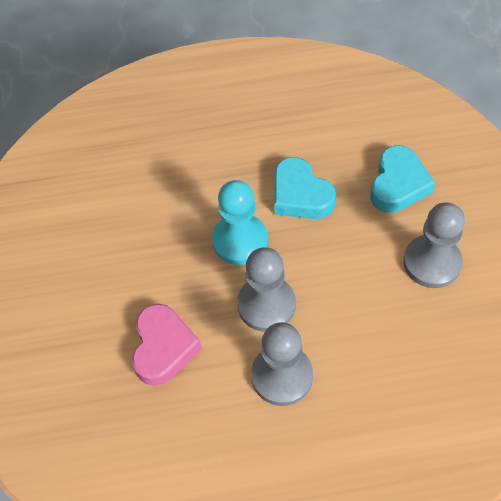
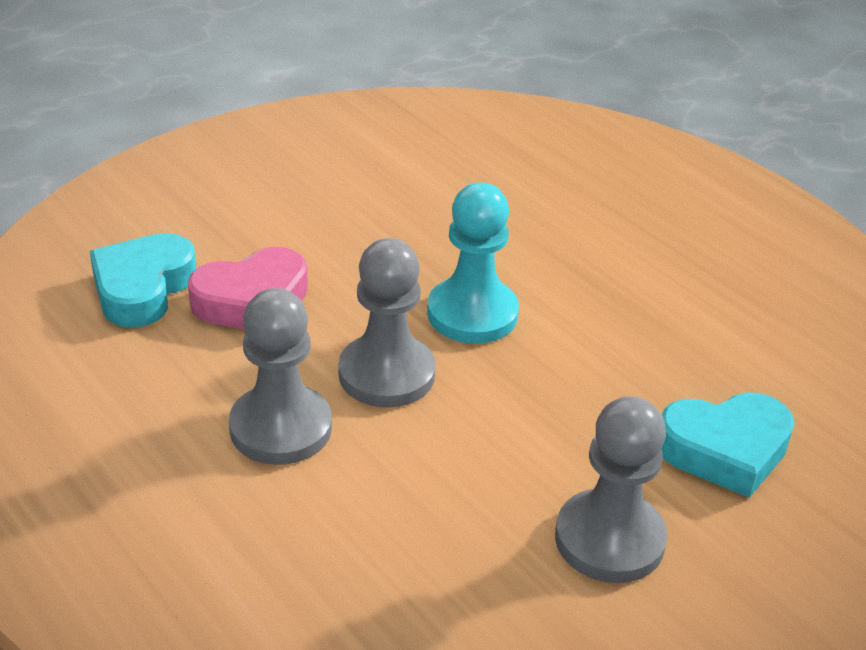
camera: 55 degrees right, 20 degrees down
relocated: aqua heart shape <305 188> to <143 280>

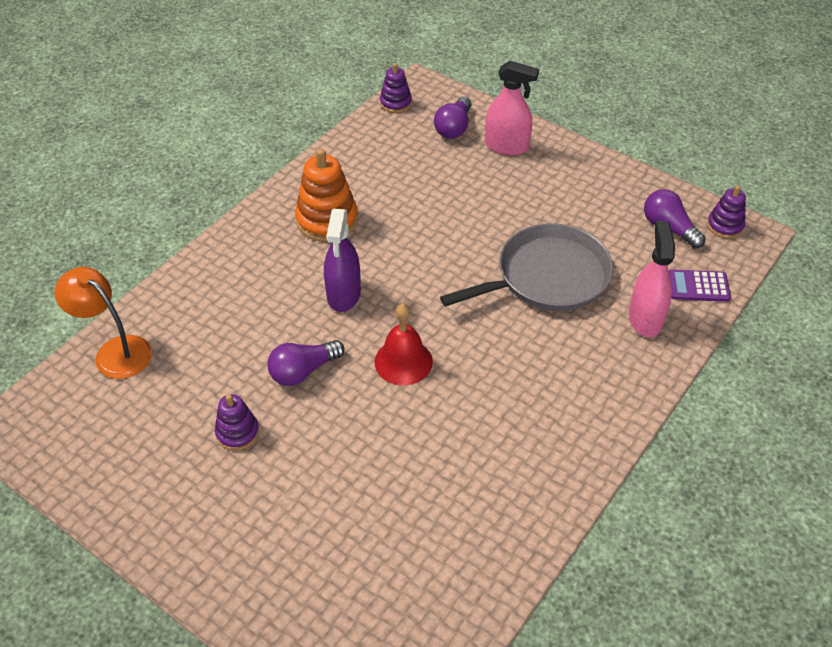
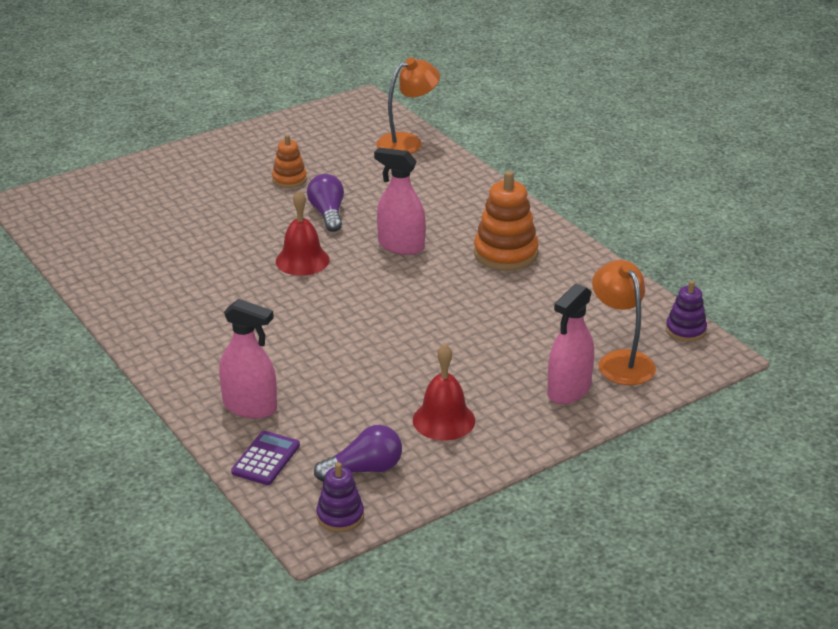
camera: 110 degrees right, 15 degrees down
missing: ash-grey pan <526 267>
appeared: scarlet hand bell <444 392>
exchanged: purple bulb <452 117> to bright orange reading lamp <624 322>
colour: purple sprayer <342 260> to pink sprayer <400 201>; purple stacking toy <237 422> to bright orange stacking toy <289 161>

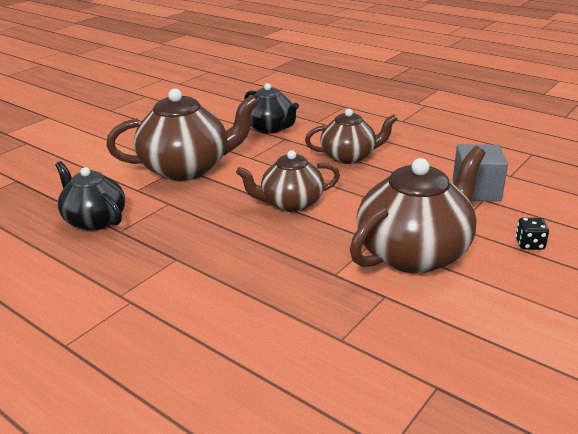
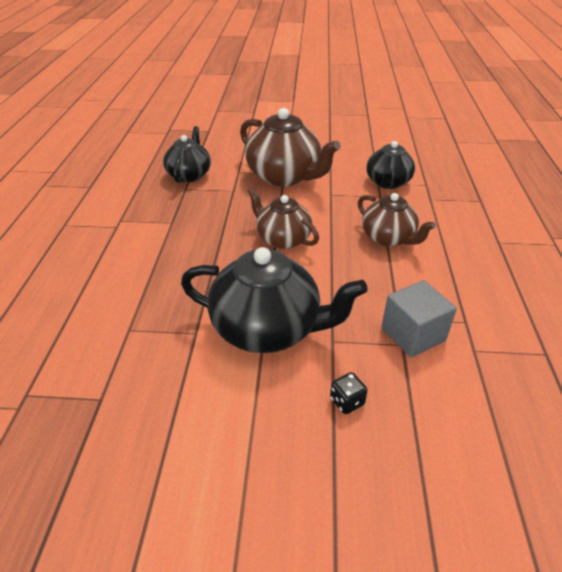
camera: 55 degrees right, 10 degrees up
colour: brown china teapot <417 209> to black china teapot <274 300>

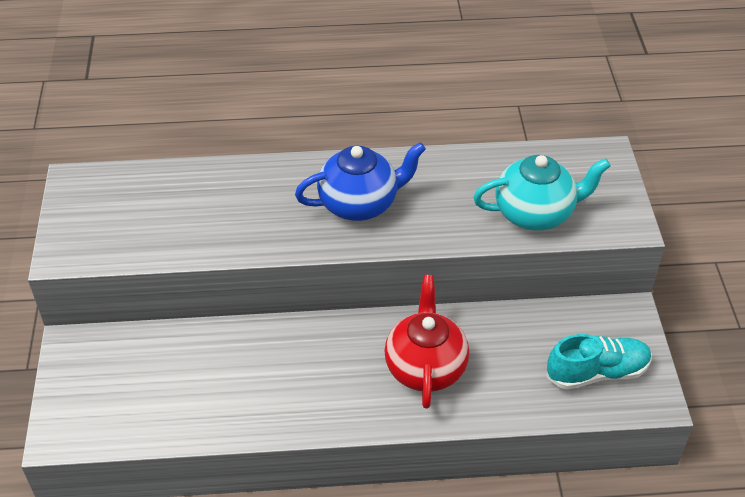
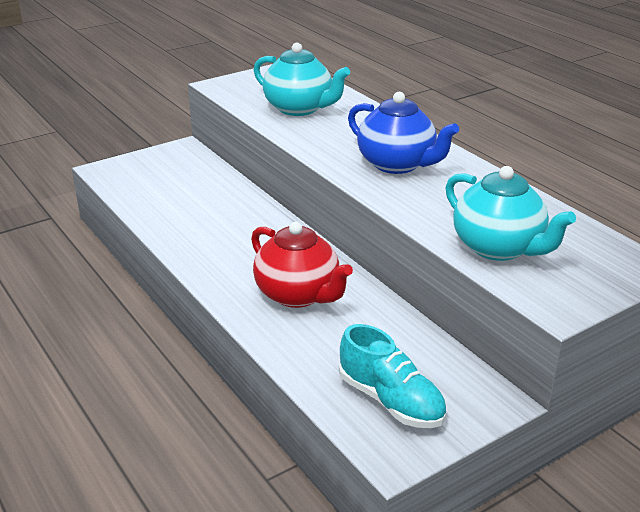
camera: 60 degrees right, 15 degrees down
appeared: aqua china teapot <302 79>
spun: scarlet china teapot <426 342> = <302 265> 75 degrees clockwise

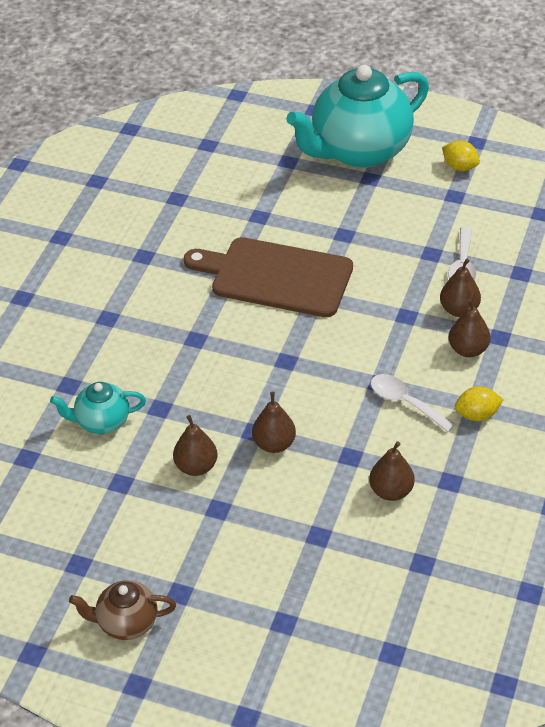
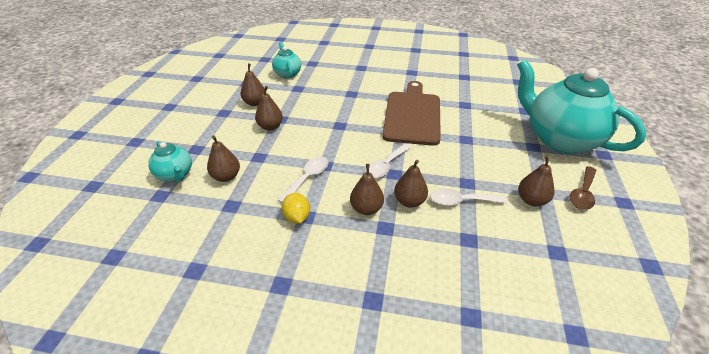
camera: 80 degrees right, 5 degrees down
missing: brown china teapot <122 610>
appeared: aqua china teapot <170 161>; pure white teaspoon <388 160>; brown toy pear <536 181>
exchanged: bright yellow lemon <461 155> to brown teaspoon <582 188>

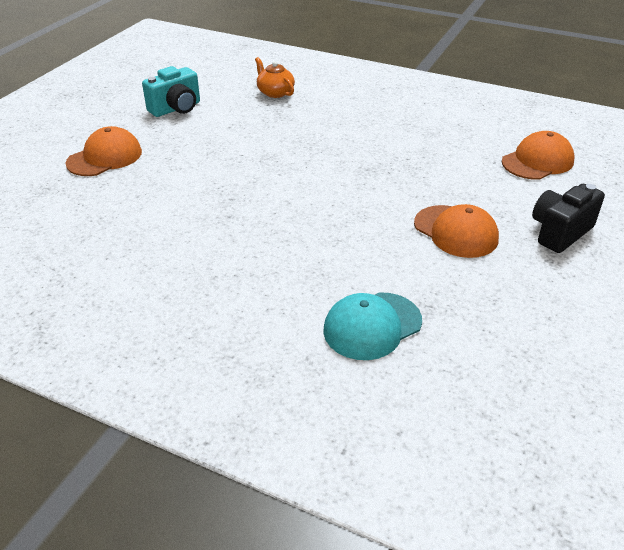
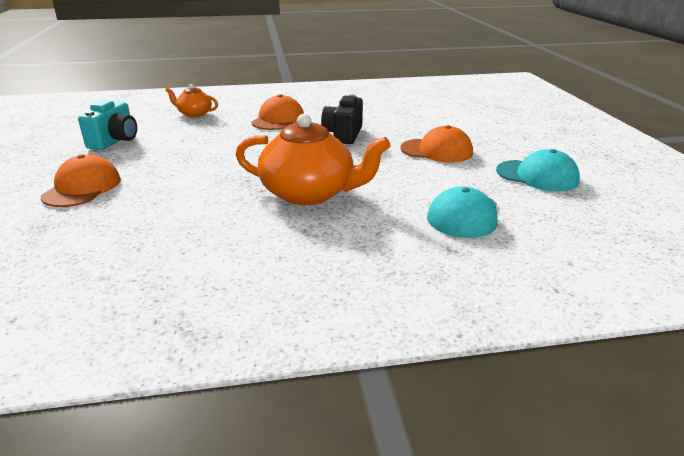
camera: 35 degrees left, 10 degrees down
appeared: bright orange china teapot <313 159>; aqua peaked cap <538 170>
relocated: bright orange peaked cap <538 155> to <277 112>; black photo camera <568 218> to <342 119>

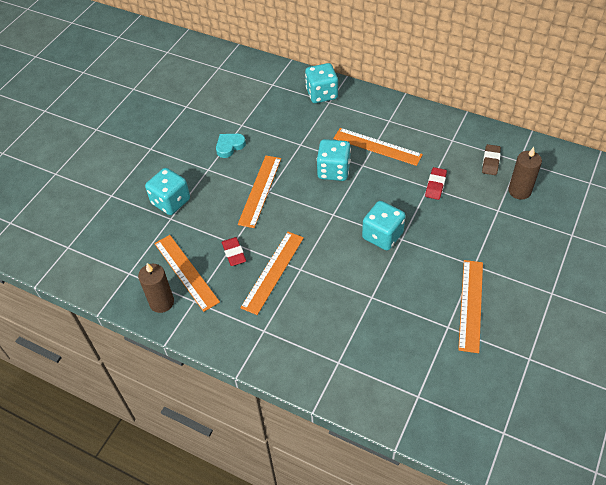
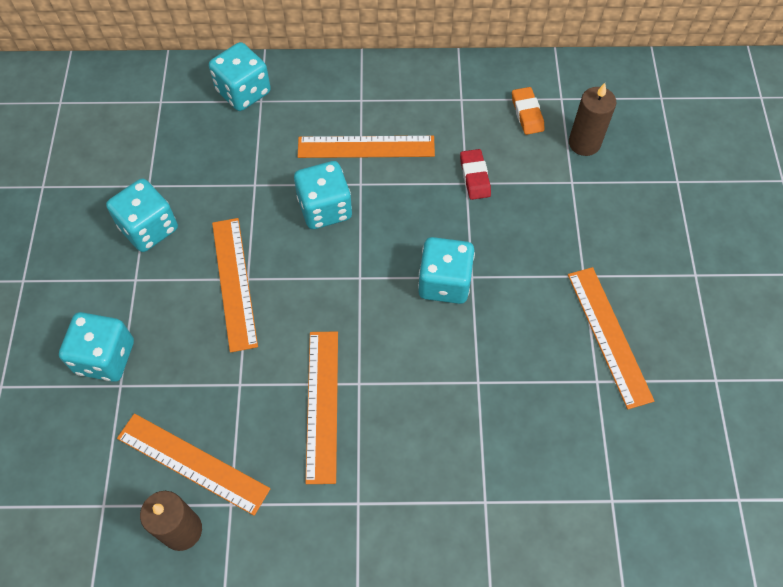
camera: 30 degrees left, 10 degrees up
missing: scarlet eraser <234 251>
exchanged: aqua heart shape <231 146> to aqua game die <142 215>
colour: brown eraser <491 159> to bright orange eraser <528 111>

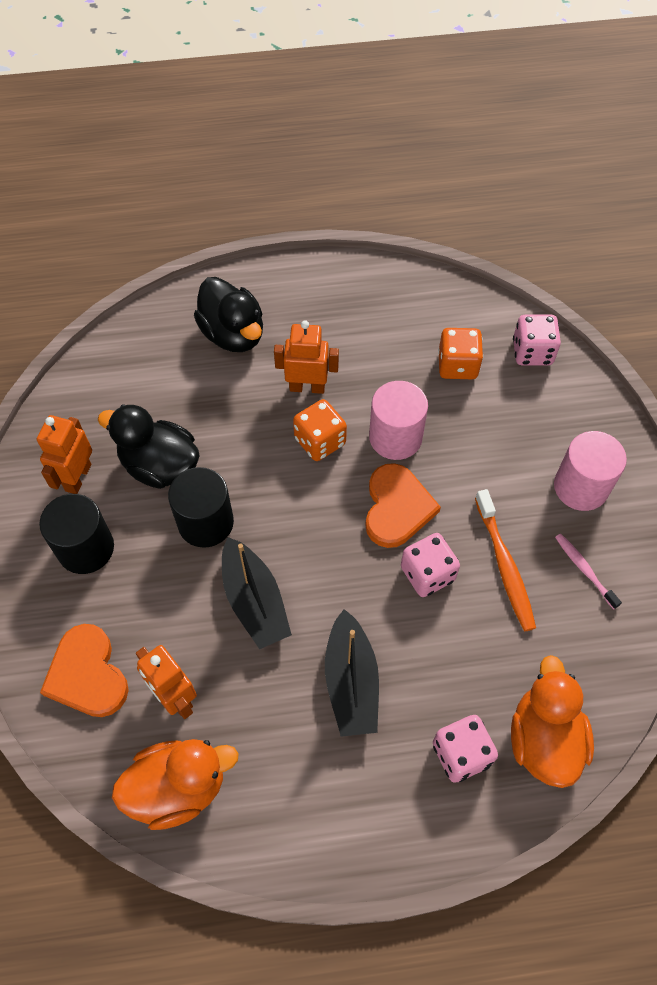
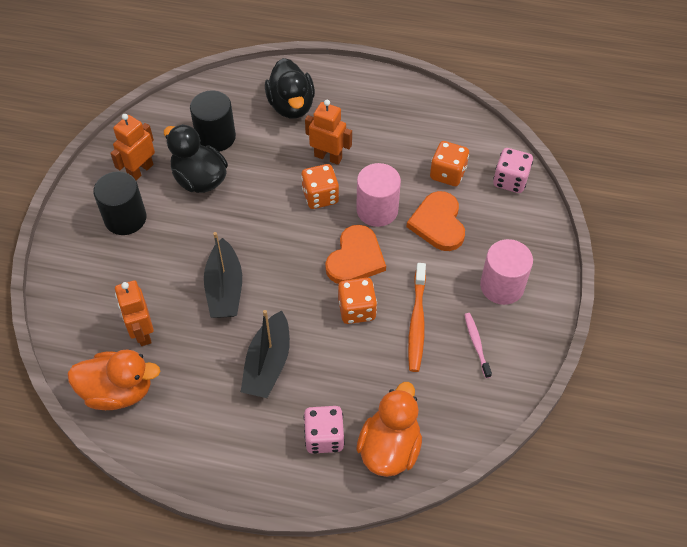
camera: 20 degrees right, 5 degrees down
relocated: black solid cylinder <201 507> to <213 121>; bright orange heart shape <84 670> to <436 221>
colour: pink game die <430 565> to bright orange game die <357 301>

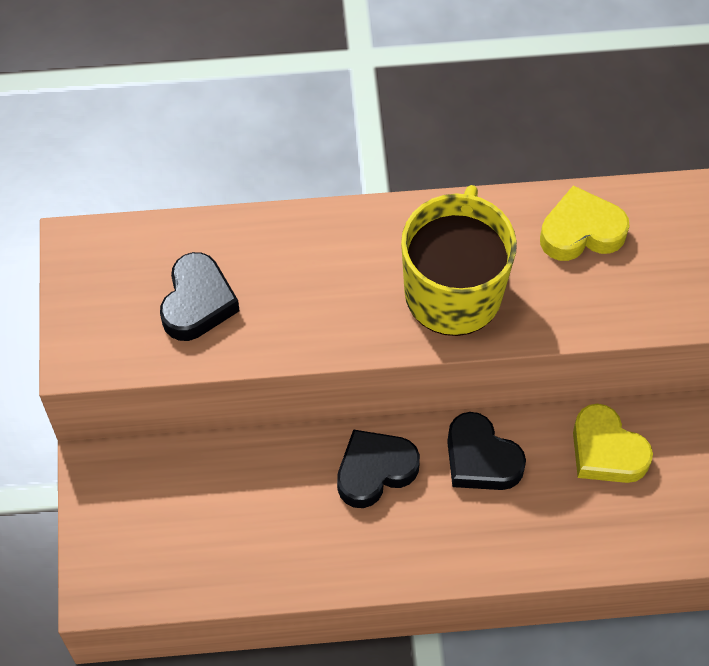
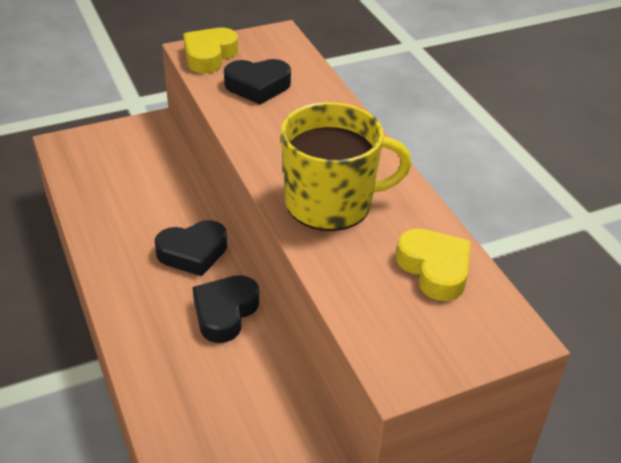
camera: 70 degrees right, 20 degrees down
relocated: bright yellow heart shape <613 443> to <210 50>
spun: black heart shape <378 468> = <191 248> 120 degrees clockwise

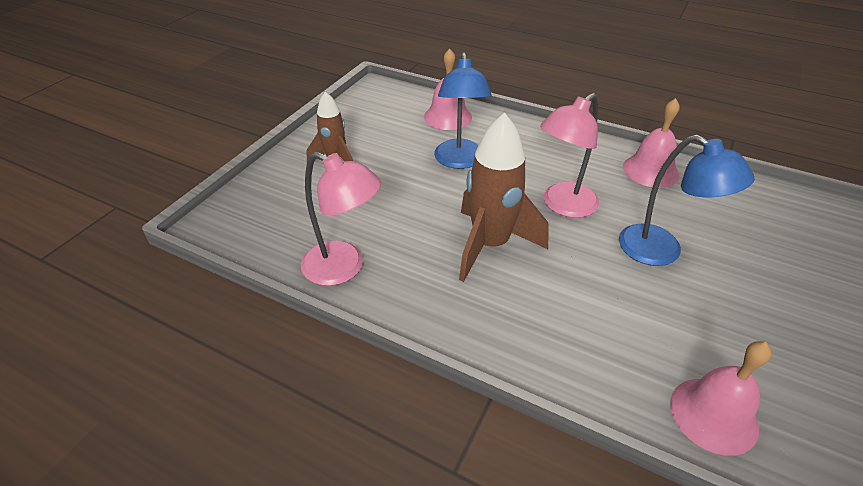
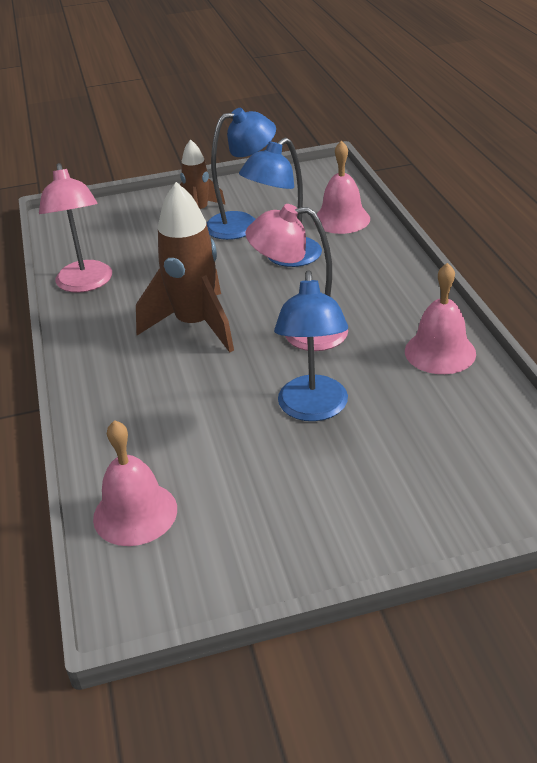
camera: 50 degrees right, 5 degrees down
appeared: blue reading lamp <241 174>

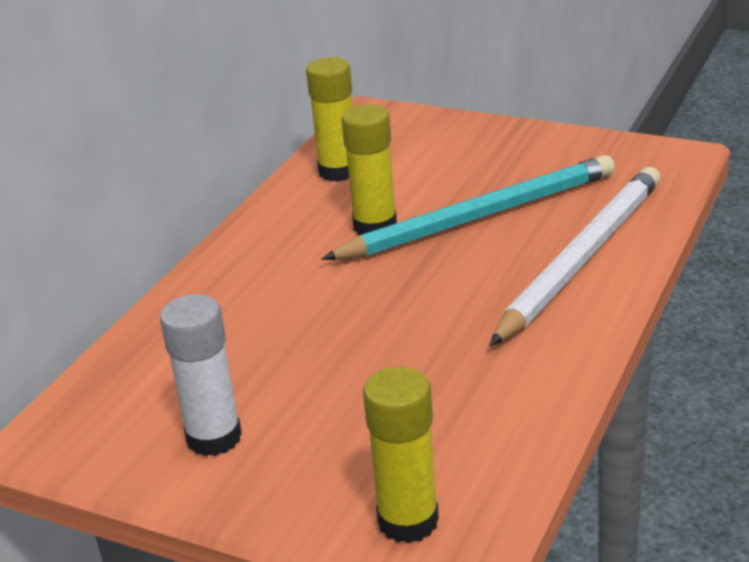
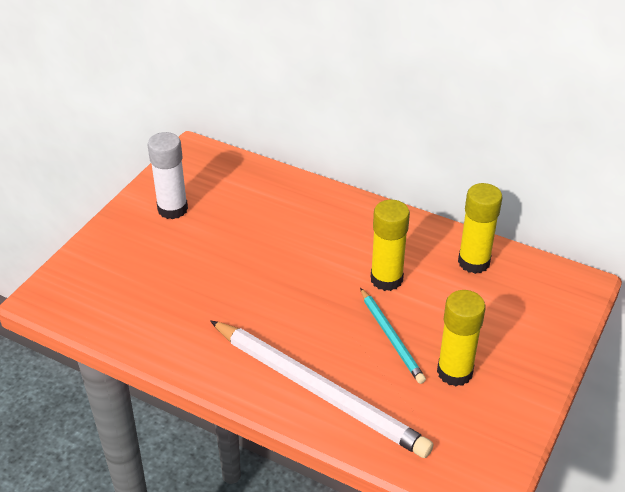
camera: 90 degrees right, 10 degrees up
relocated: bright yellow glue stick <401 454> to <461 338>
size: aqua wooden pencil <468 207> = <393 336> x0.52

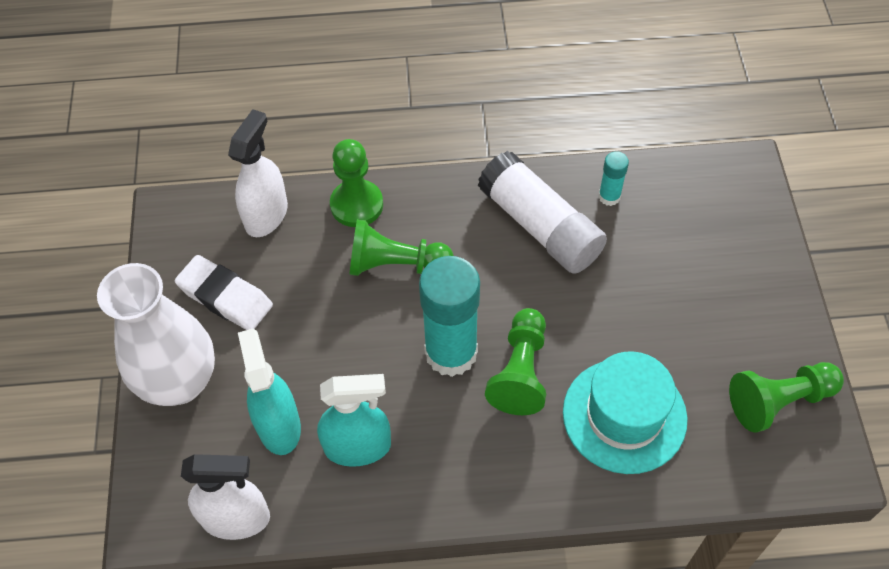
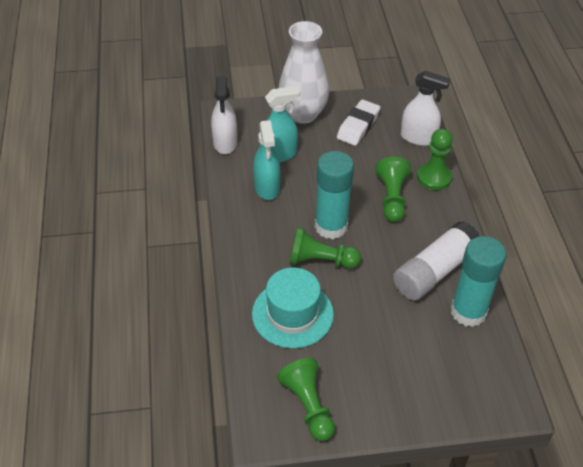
camera: 85 degrees right, 10 degrees down
size: aqua glue stick <613 178> = <478 281> x2.18

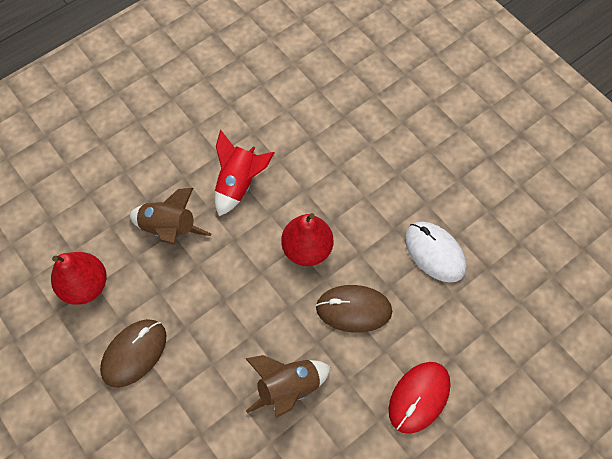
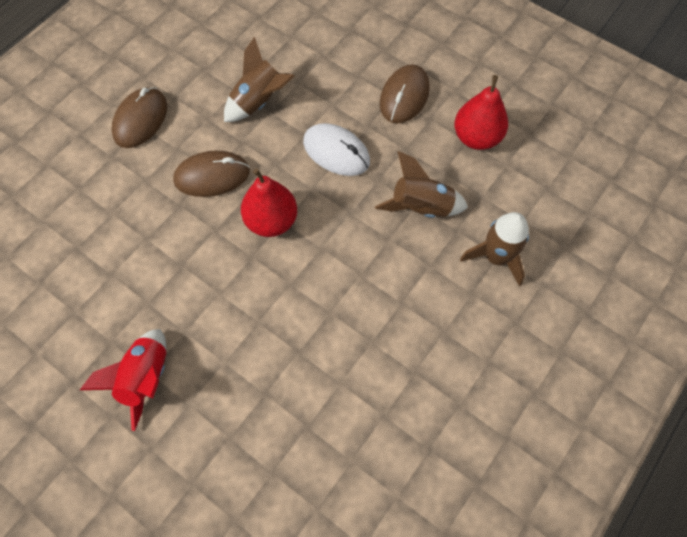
camera: 165 degrees right, 0 degrees up
appeared: brown toy rocket <494 249>
relocated: scarlet toy rocket <245 173> to <123 380>; pure white computer mouse <435 252> to <336 149>
colour: scarlet computer mouse <420 398> to brown computer mouse <139 117>

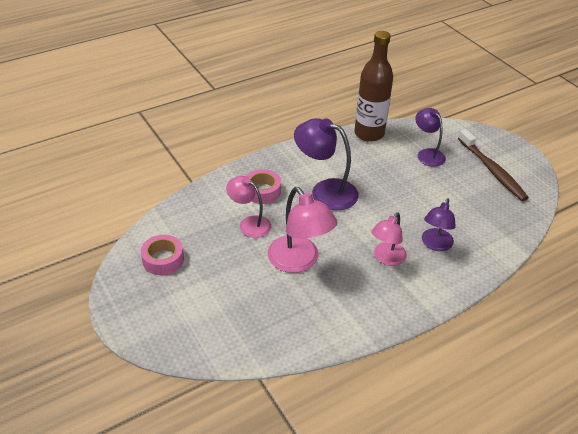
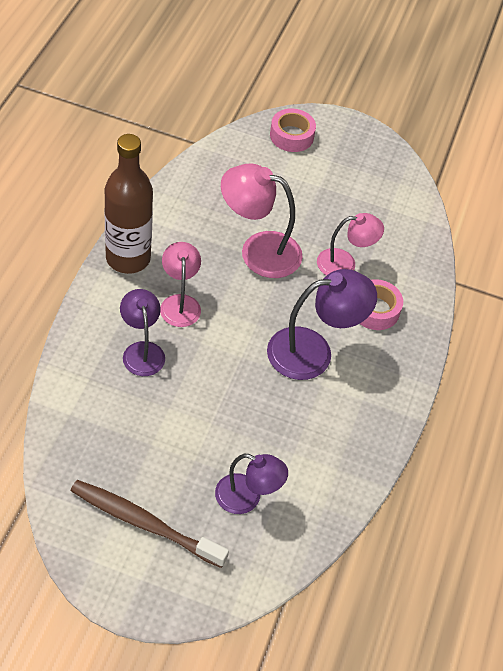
camera: 135 degrees right, 10 degrees up
relocated: brown flask <373 86> to <128 204>; pink roll of tape <162 255> to <293 130>

